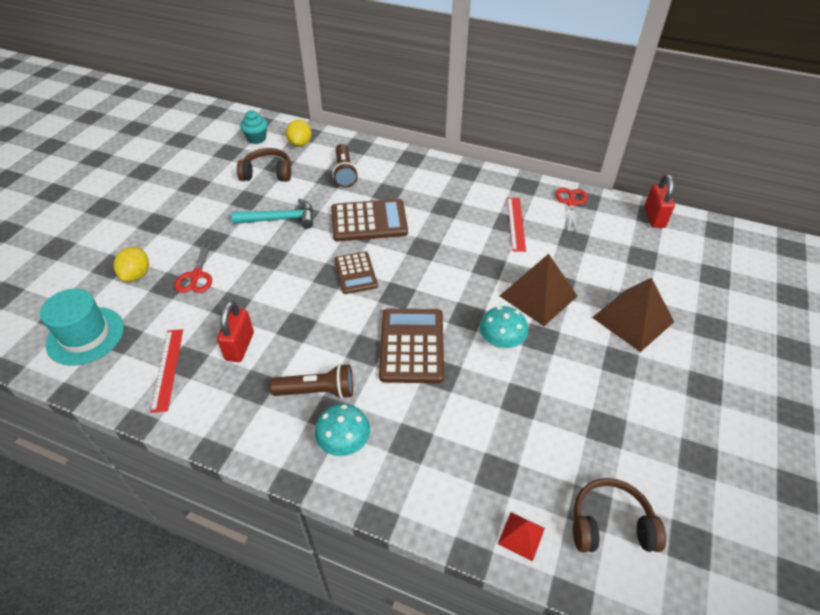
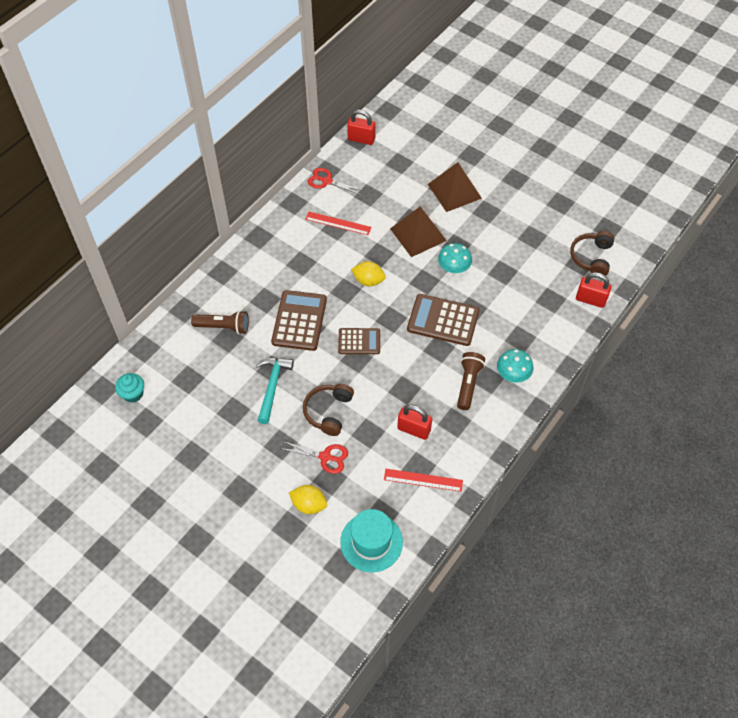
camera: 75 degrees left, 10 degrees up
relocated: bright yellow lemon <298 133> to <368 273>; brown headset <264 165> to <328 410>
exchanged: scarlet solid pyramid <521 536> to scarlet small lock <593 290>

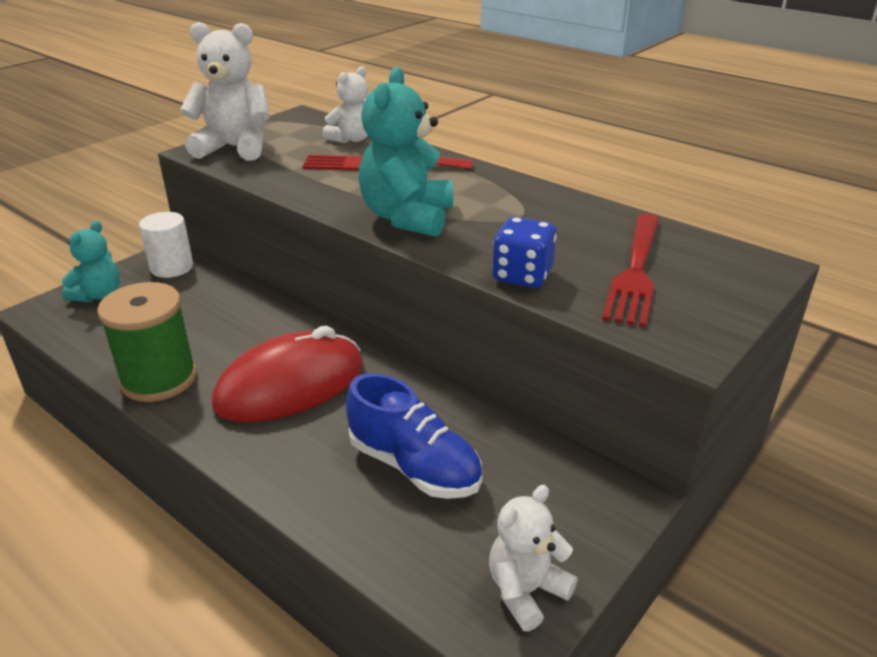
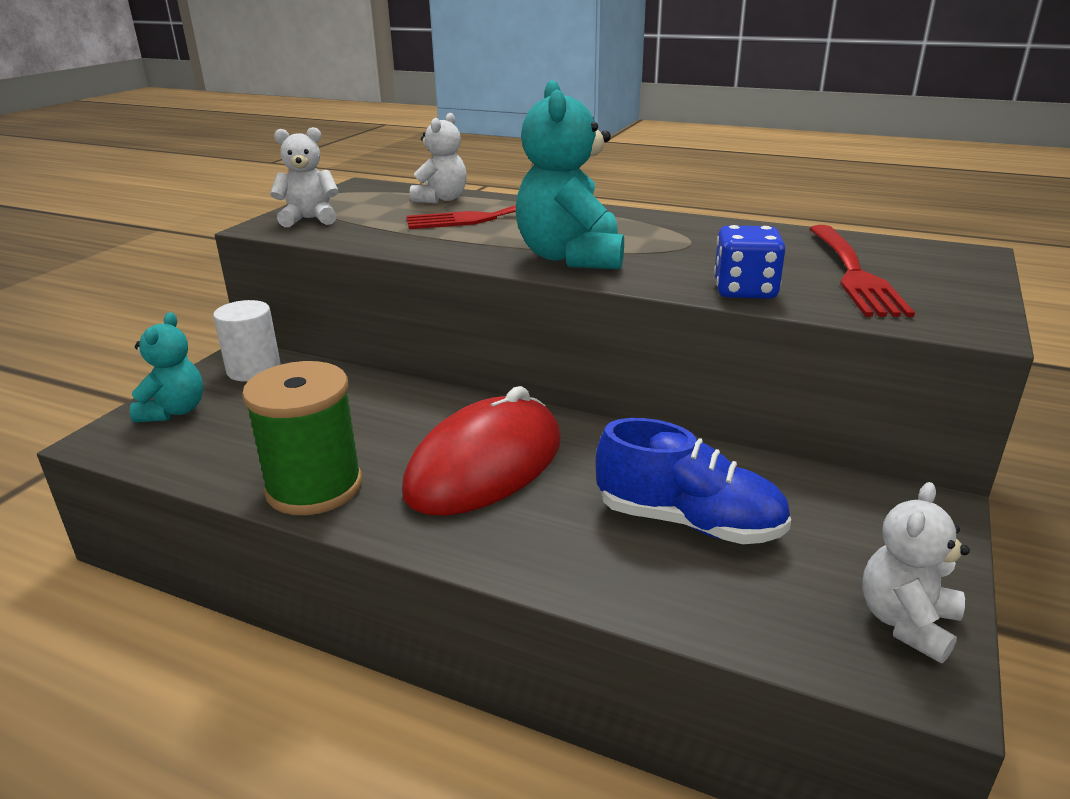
camera: 15 degrees left, 5 degrees down
size: pure white teddy bear <225 91> = <304 177> x0.62

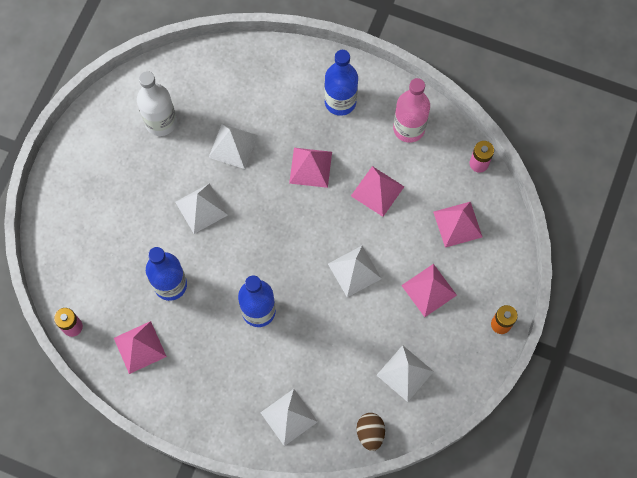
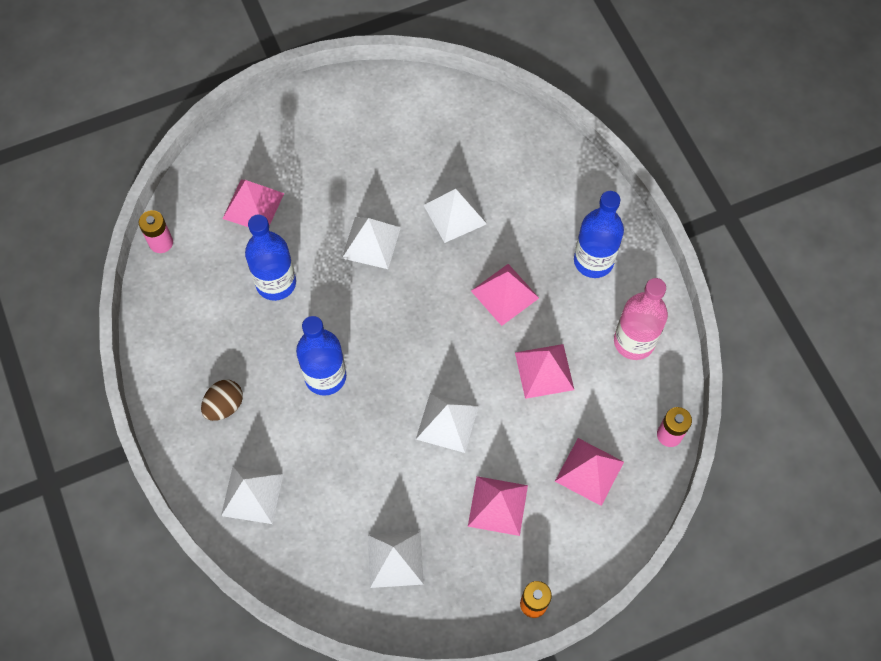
camera: 45 degrees right, 5 degrees down
missing: pure white flask <157 103>
relocated: pink solid pyramid <140 347> to <253 203>; brown toy egg <371 432> to <222 400>

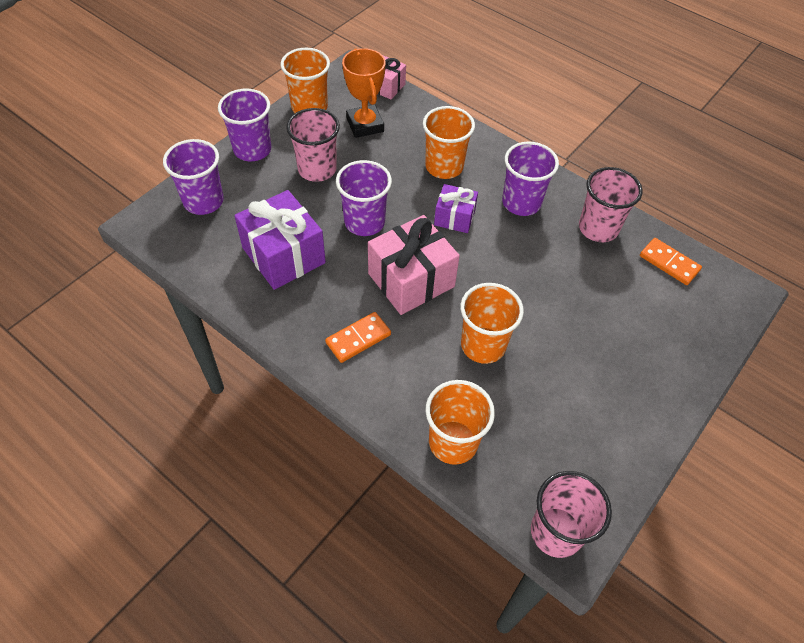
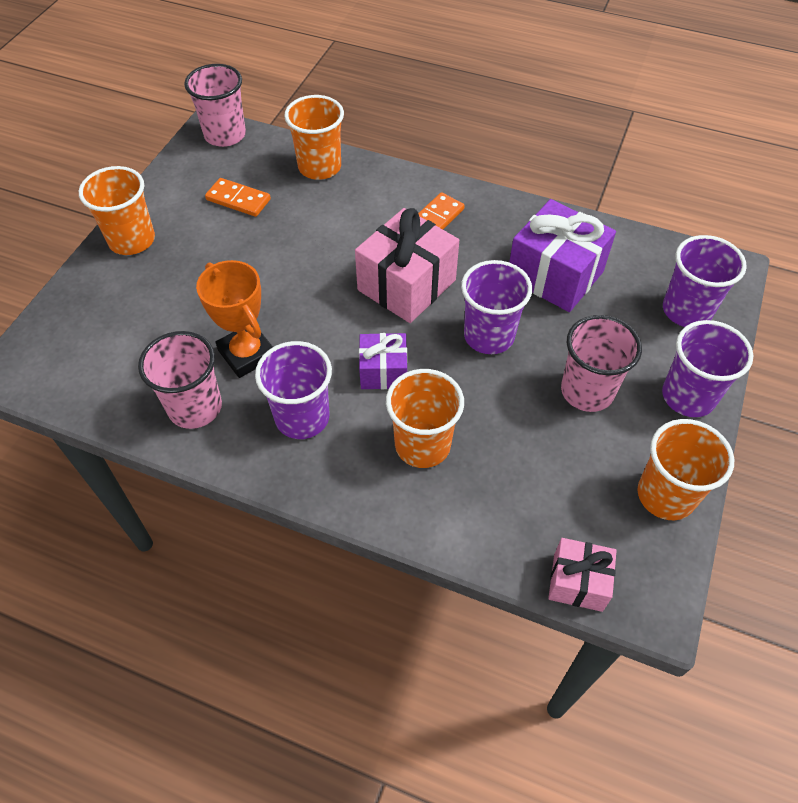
camera: 165 degrees right, 0 degrees up
relocated: bright orange trophy <364 93> to <234 319>; bright orange domino <671 261> to <238 197>; bright orange beaker <492 323> to <117 210>

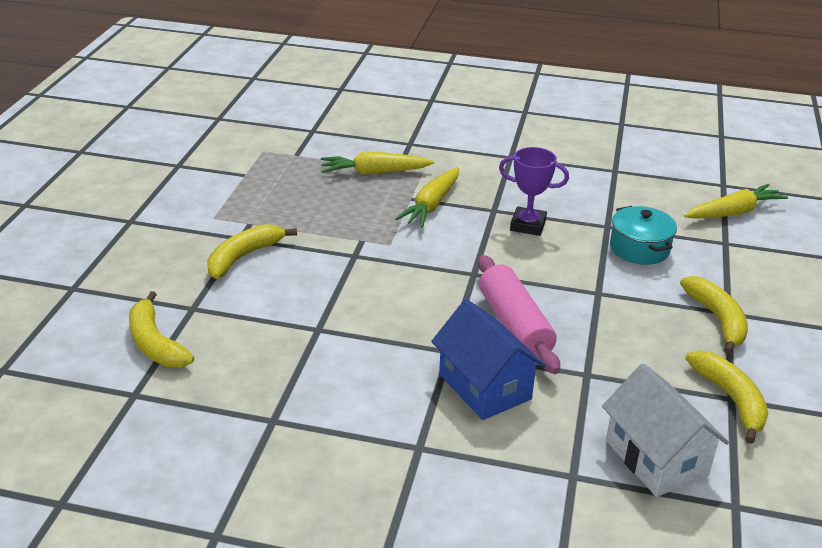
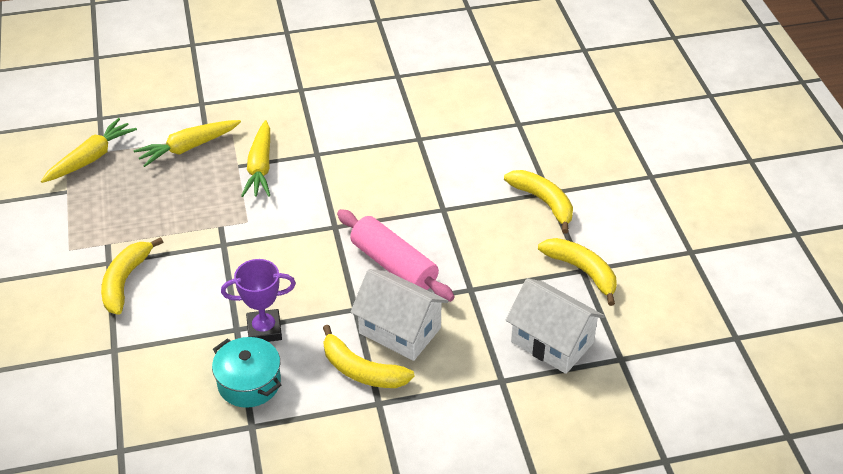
camera: 25 degrees left, 10 degrees up
relocated: purple trophy <534 191> to <258 300>; bright yellow carrot <736 201> to <89 150>; aqua stockpot <643 235> to <246 372>; bright yellow banana fruit <161 329> to <368 356>
colour: blue toy house <488 359> to pure white toy house <399 315>

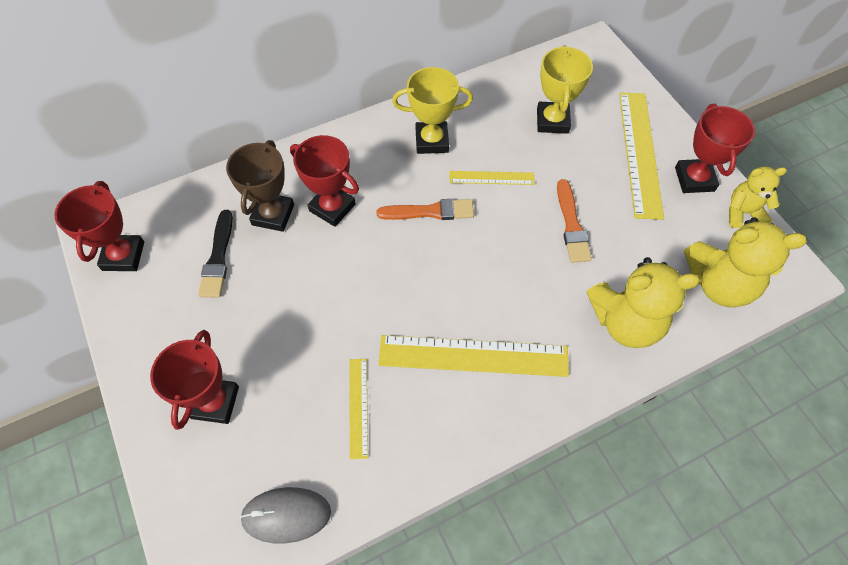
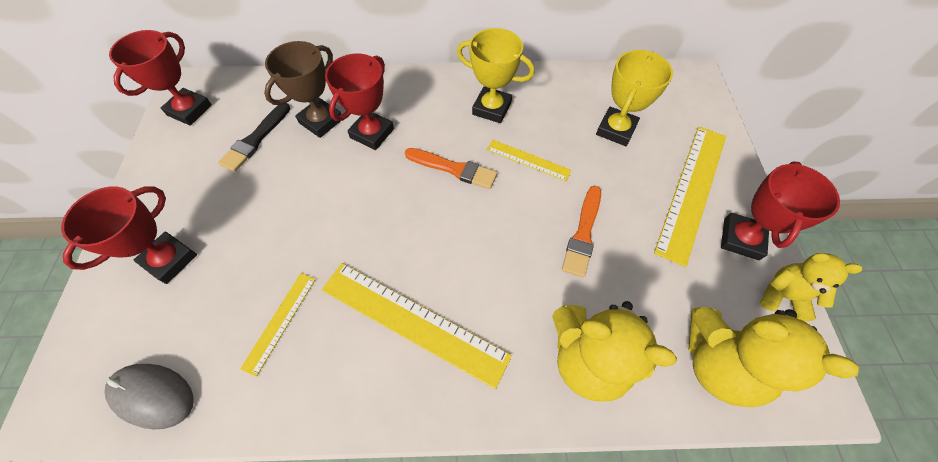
camera: 25 degrees right, 0 degrees up
spun: scarlet trophy <324 181> = <359 101> 60 degrees clockwise

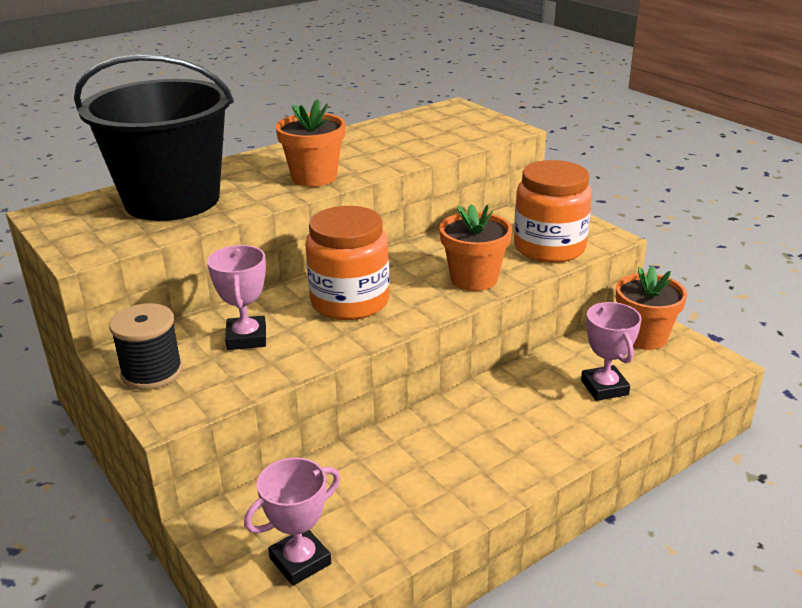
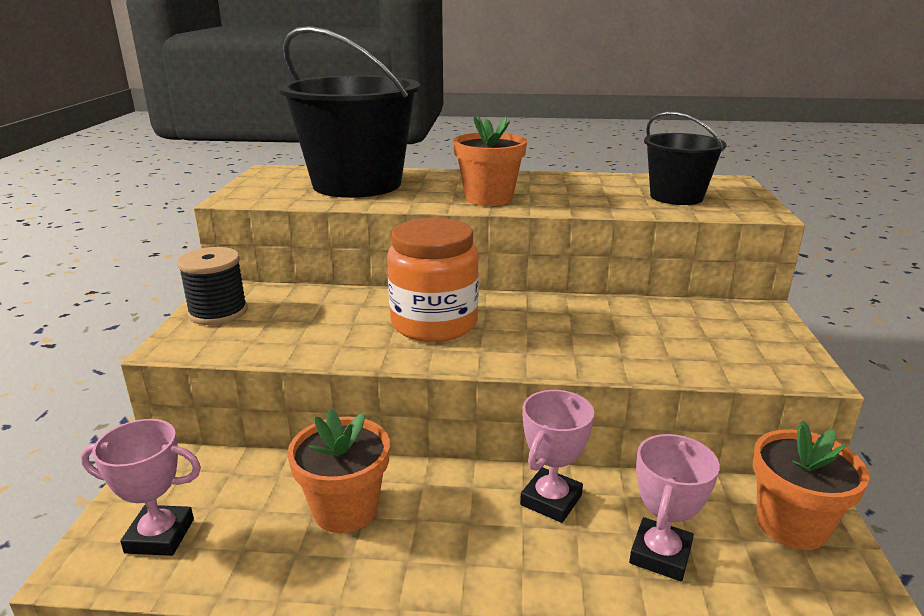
camera: 40 degrees right, 5 degrees down
missing: bright orange jam jar <553 211>
appeared: black sand bucket <685 158>
relocated: bright orange potted plant <475 247> to <338 470>; pink trophy <236 297> to <557 456>

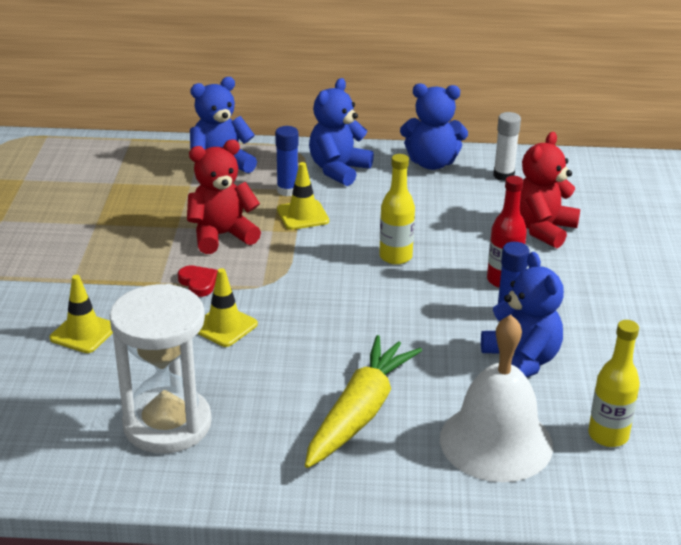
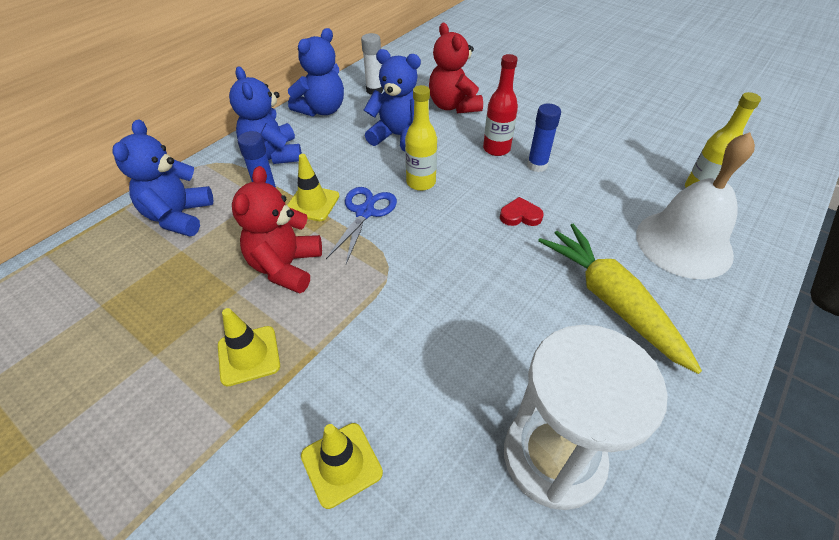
camera: 55 degrees left, 15 degrees up
appeared: blue shears <361 225>
relocated: blue teddy bear <522 315> to <392 100>; scarlet heart shape <198 281> to <522 211>; bright yellow safety cone <228 307> to <249 347>

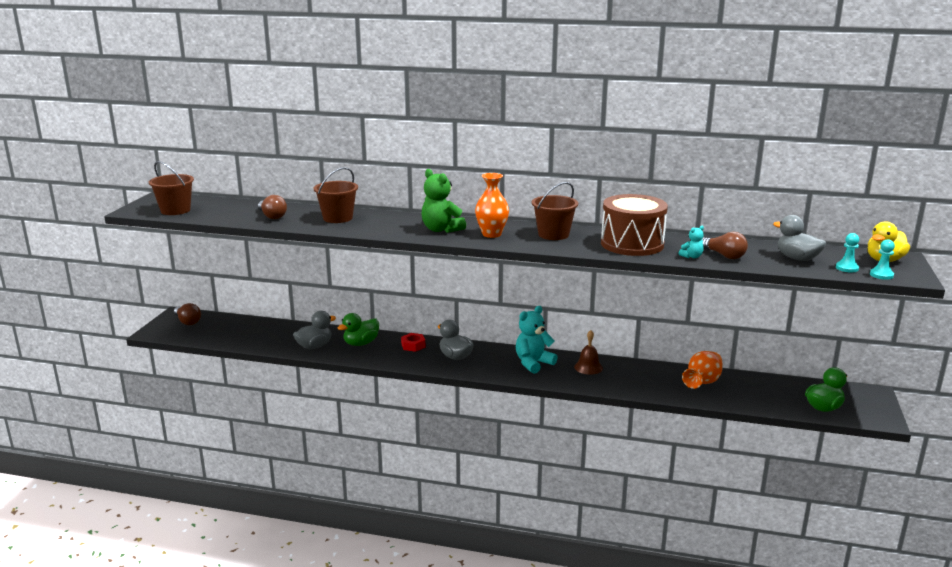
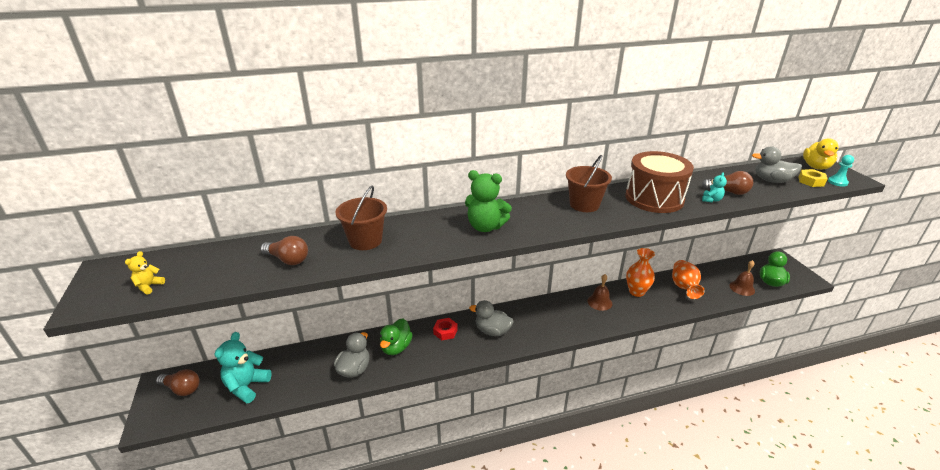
camera: 30 degrees left, 10 degrees up
appeared: brown hand bell <742 278>
relocated: bright orange flower vase <492 205> to <640 272>; aqua teddy bear <537 340> to <243 367>
exchanged: brown sand bucket <171 188> to bright yellow teddy bear <145 272>; aqua chess pawn <847 253> to bright yellow hex nut <813 178>

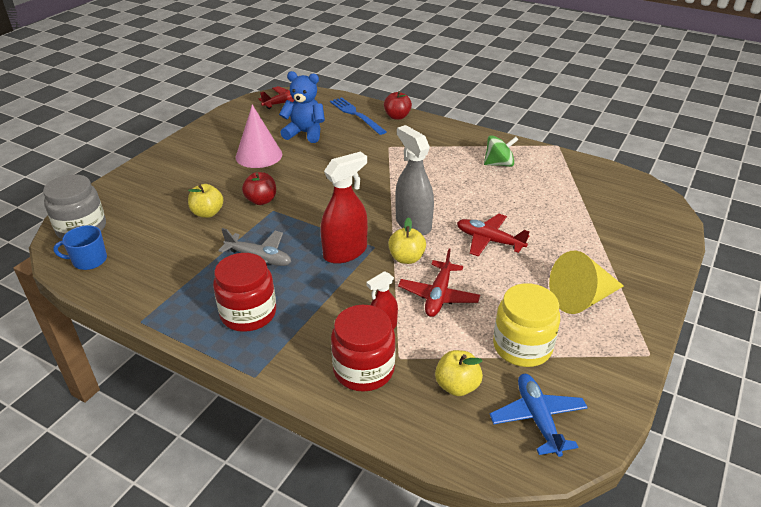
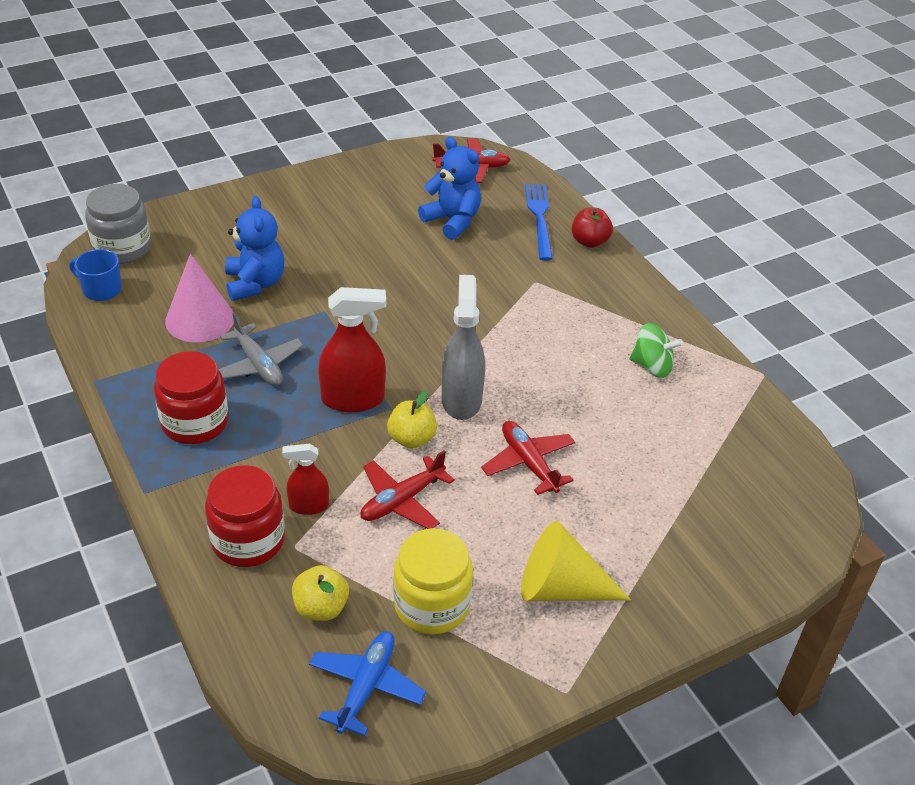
camera: 30 degrees right, 5 degrees up
missing: scarlet apple fruit <259 188>
relocated: pink cone <259 136> to <199 298>
exchanged: bright yellow apple fruit <205 201> to blue teddy bear <255 248>

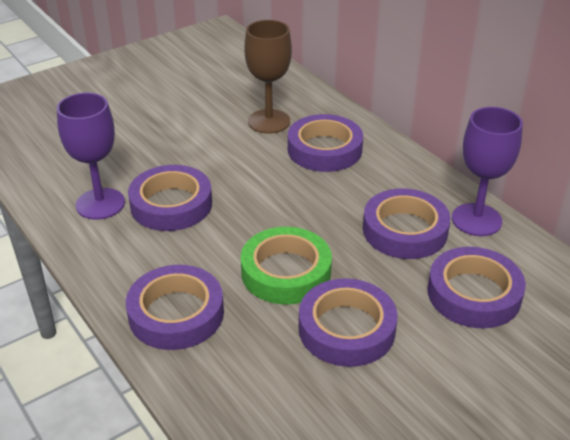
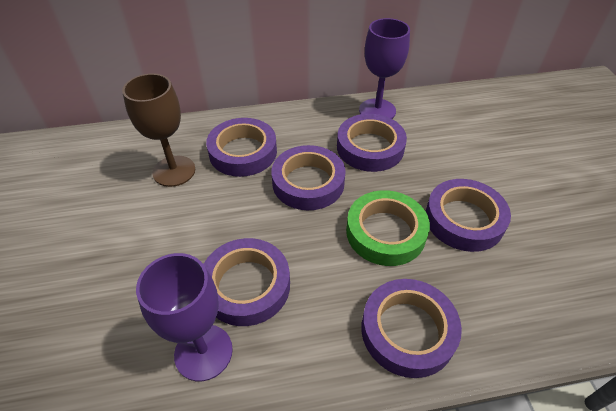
camera: 65 degrees left, 10 degrees up
relocated: purple roll of tape <477 287> to <308 177>

